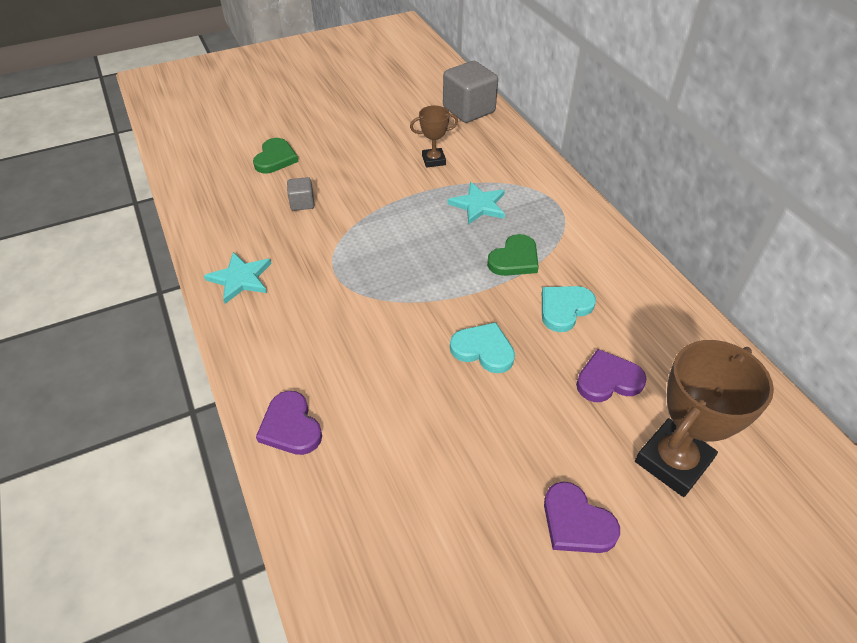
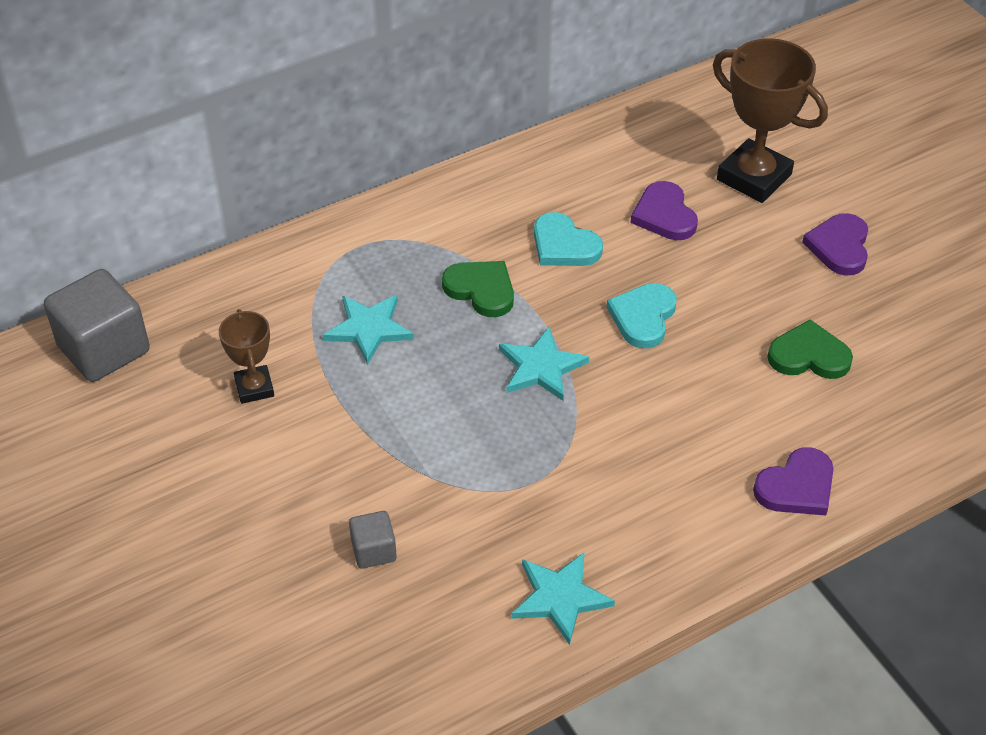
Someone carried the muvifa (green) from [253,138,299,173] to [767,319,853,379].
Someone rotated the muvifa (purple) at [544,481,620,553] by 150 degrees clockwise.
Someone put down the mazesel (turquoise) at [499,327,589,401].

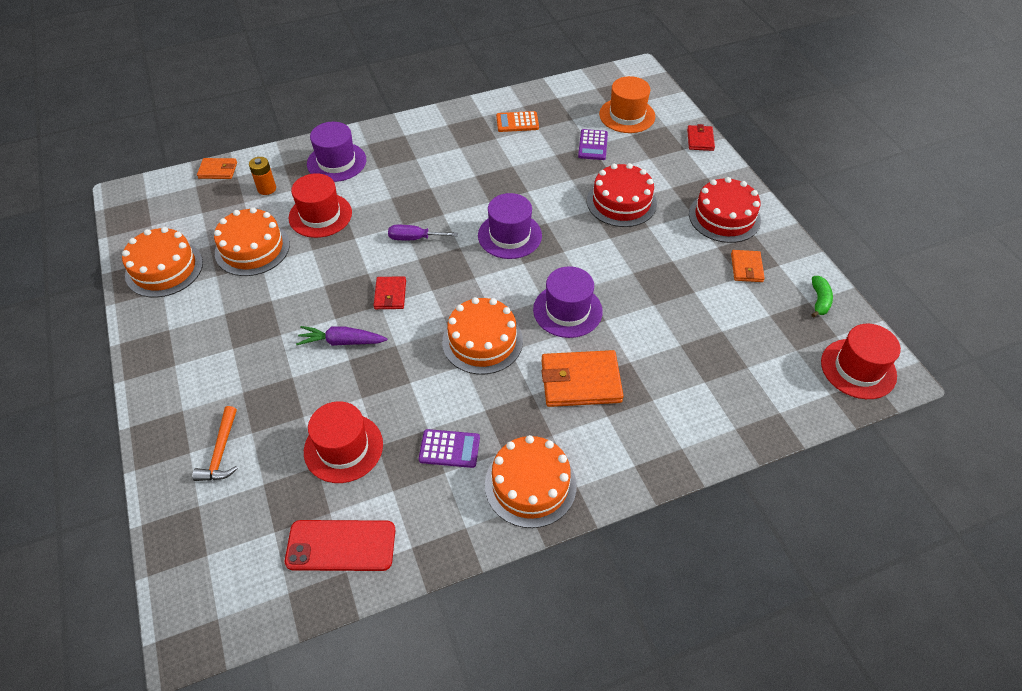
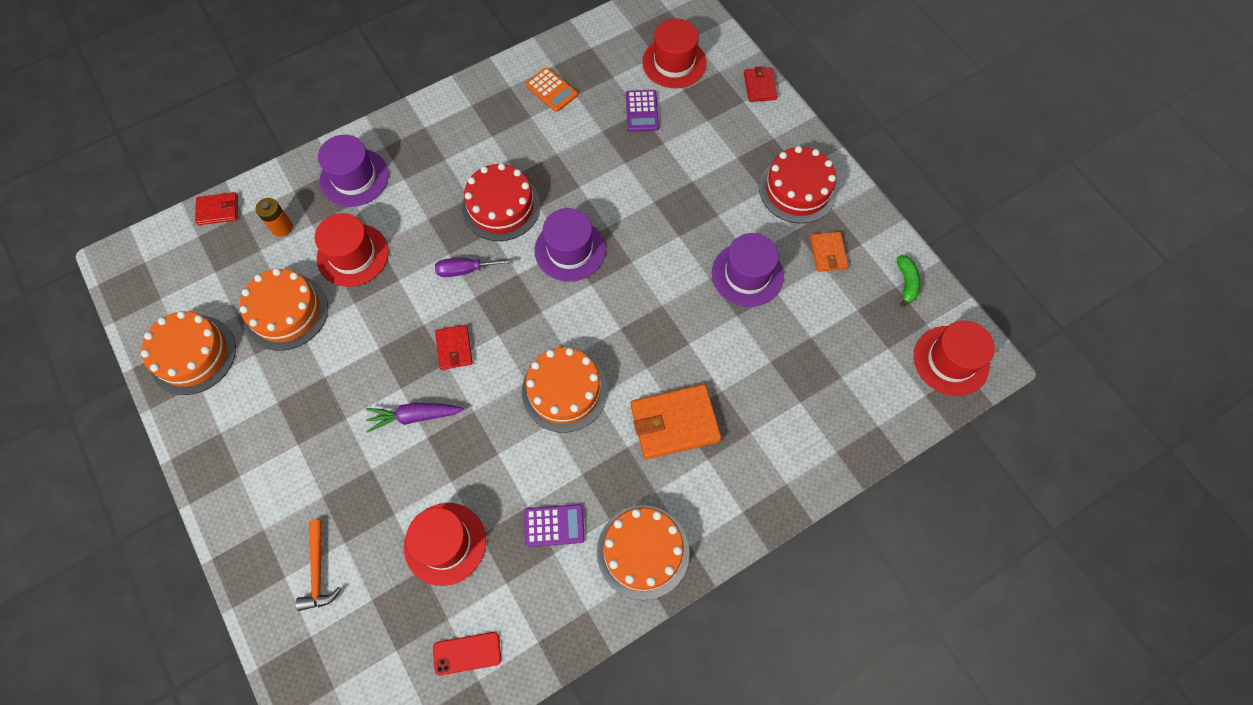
Someone repainted the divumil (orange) at [599,76,655,133], which became the divumil (red) at [642,18,706,88].
Someone rotated the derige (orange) at [496,111,539,132] by 120 degrees counterclockwise.
Someone repainted the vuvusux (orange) at [197,158,237,179], which became the vuvusux (red) at [195,192,238,225].
Someone carried the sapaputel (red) from [587,163,657,227] to [462,163,541,241].
Someone carried the divumil (purple) from [533,266,603,338] to [712,233,784,307].
Someone scaled the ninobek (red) at [285,520,395,571] by 0.62.

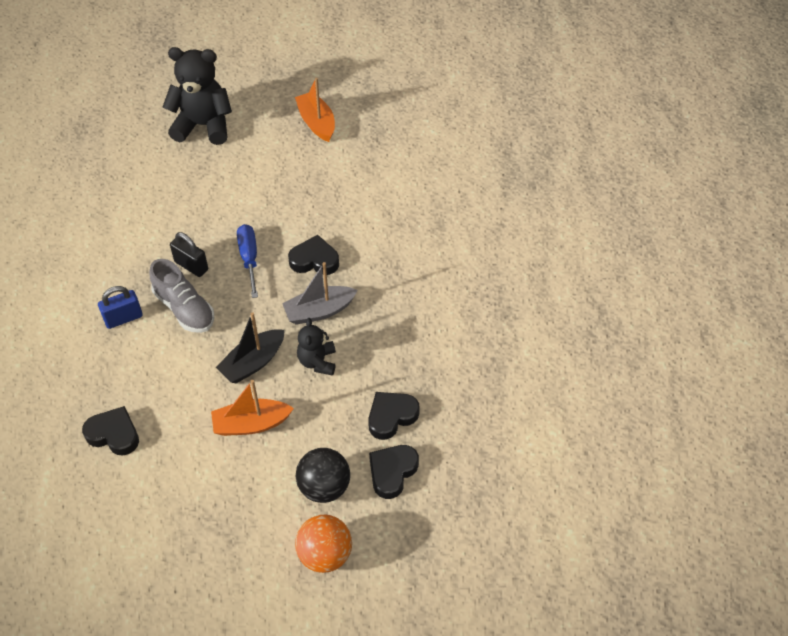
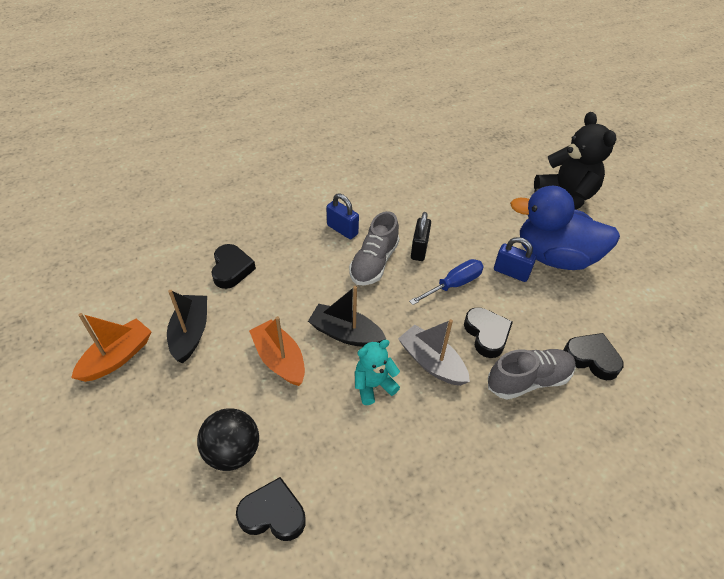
Someone carried the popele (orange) from [295,78,335,142] to [71,313,152,382].
Someone repainted the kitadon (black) at [297,318,336,376], which became the kitadon (turquoise) at [355,340,400,405].
Someone carried the muvifa (black) from [368,392,420,440] to [564,333,624,380].
Someone took away the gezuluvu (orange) at [295,515,352,573].
Someone put down the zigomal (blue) at [510,185,620,270].
Someone put down the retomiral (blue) at [494,237,536,282].
Someone put down the popele (black) at [167,290,207,363].
Someone put down the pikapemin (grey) at [488,349,576,400].

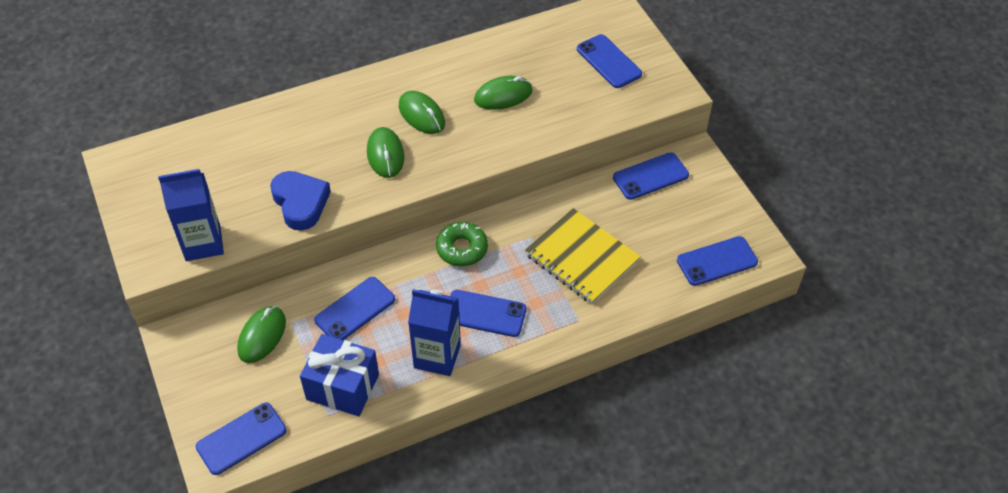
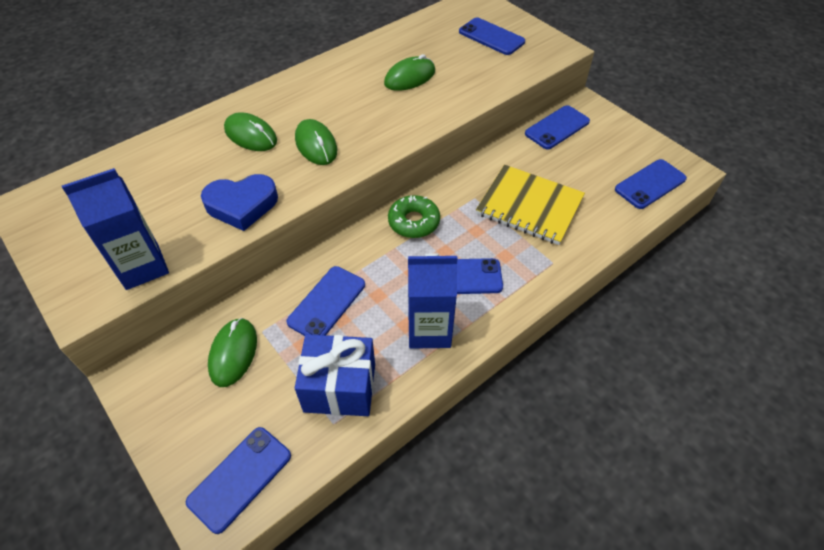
Someone carried the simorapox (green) from [399,91,445,134] to [224,112,277,151].
Someone rotated the muvifa (blue) at [270,171,331,231] by 120 degrees clockwise.

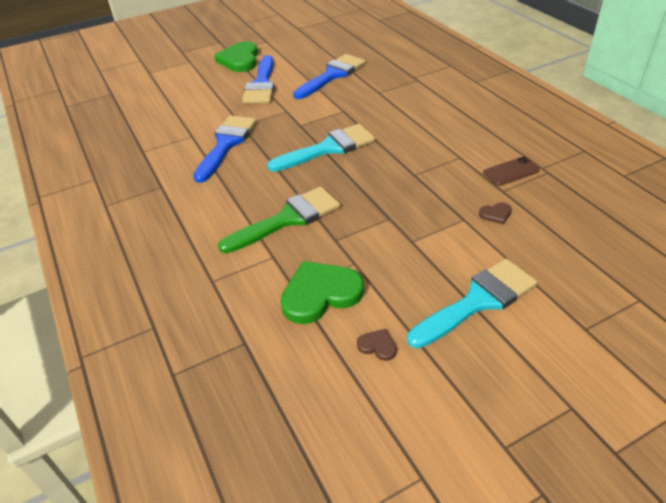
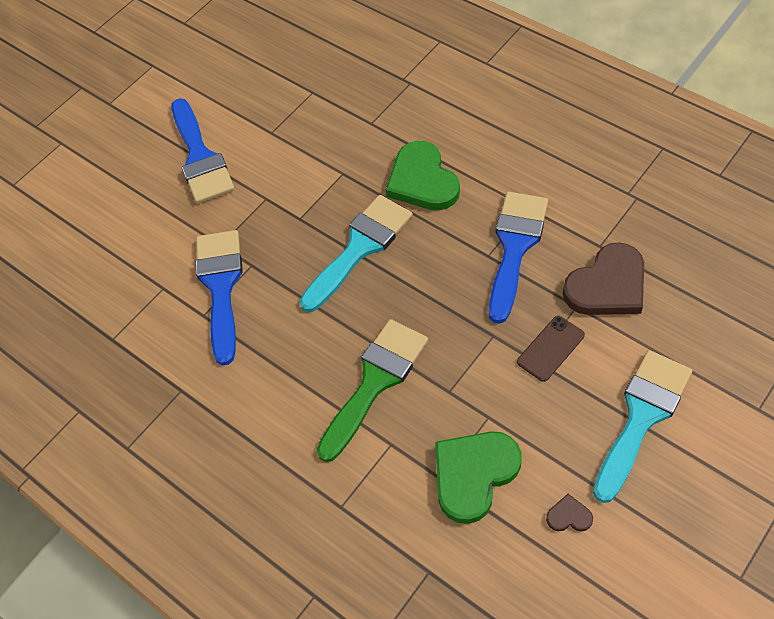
Someone carried the muvifa (green) from [214,41,258,72] to [386,141,460,210].
Someone carried the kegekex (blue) from [293,54,366,99] to [489,192,548,324].
Someone carried the ninobek (brown) from [483,157,540,186] to [517,316,585,382].
Someone scaled the muvifa (brown) at [479,202,512,224] by 2.30.

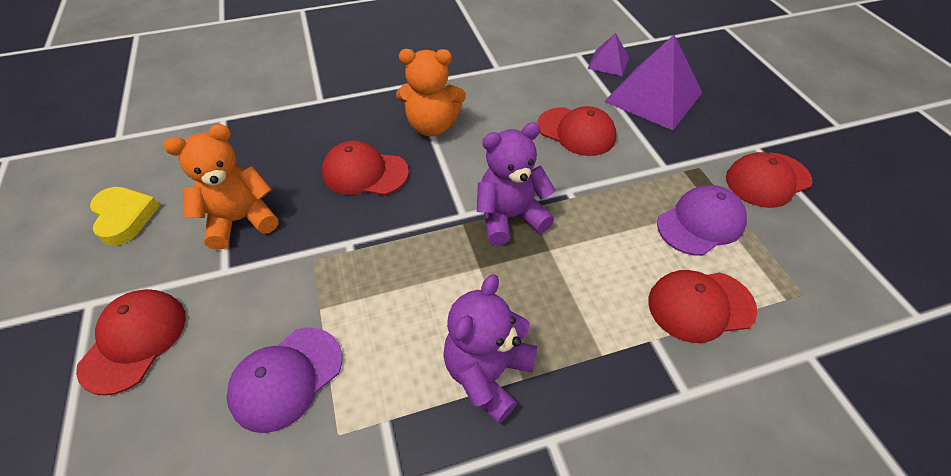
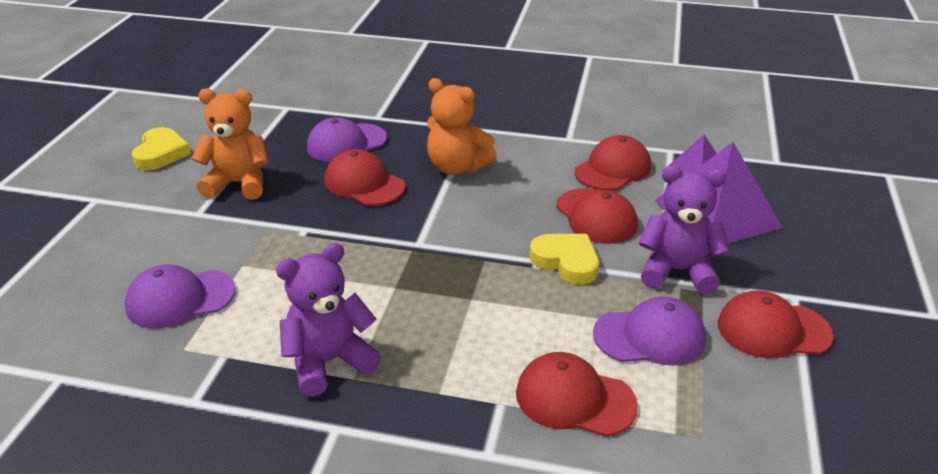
Someone carried the kitadon (purple) from [477,122,555,245] to [638,165,730,294].
Someone carried the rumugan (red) from [76,289,186,396] to [574,135,651,191].
Someone put down the rumugan (purple) at [307,117,387,162].
Someone put down the muvifa (yellow) at [530,234,599,285].

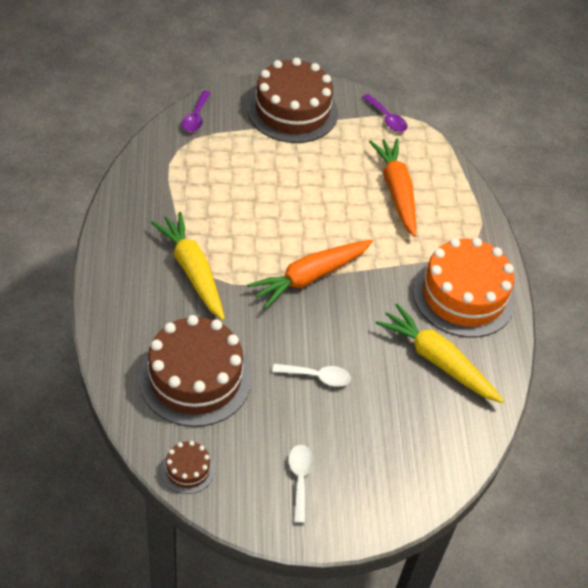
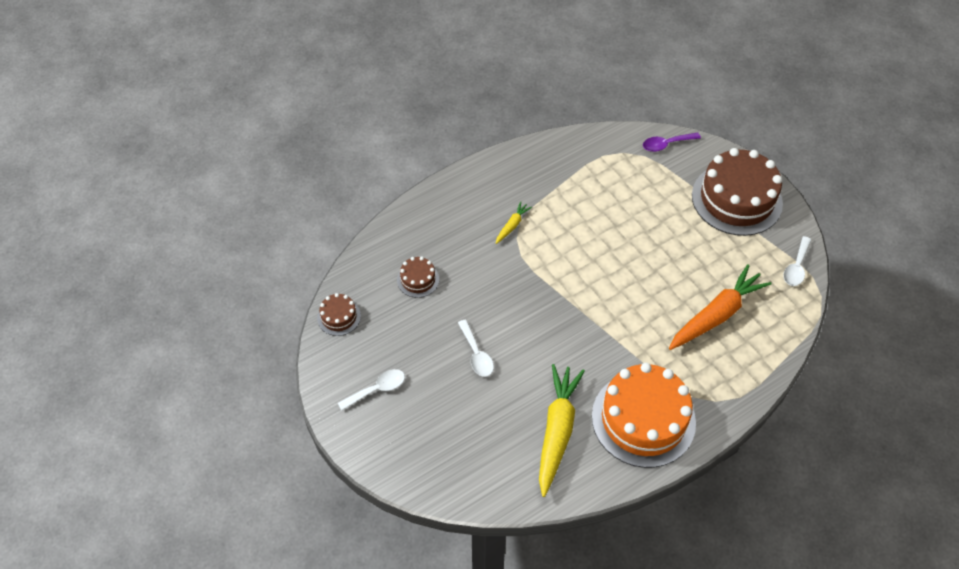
Someone repainted the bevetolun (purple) at [362,94,408,132], which became the bevetolun (white) at [783,236,811,286].
Someone scaled the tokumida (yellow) at [151,212,225,320] by 0.46.
Someone took away the tokumida (orange) at [247,240,373,309].
Someone scaled the sapaputel (brown) at [139,315,252,427] by 0.45.

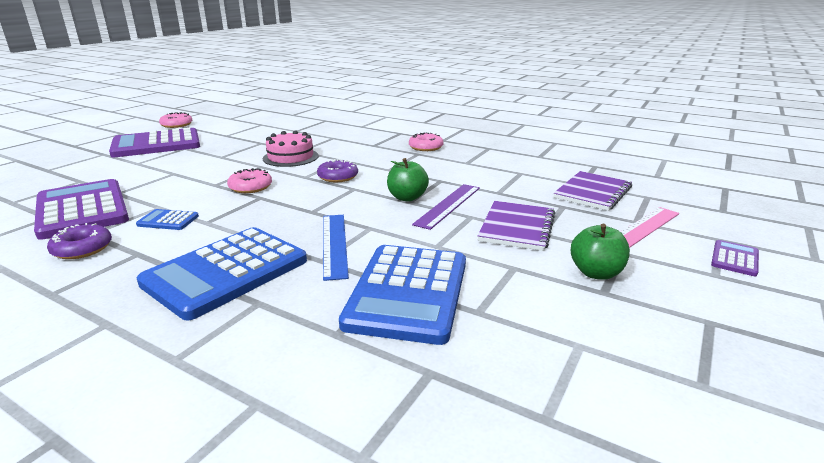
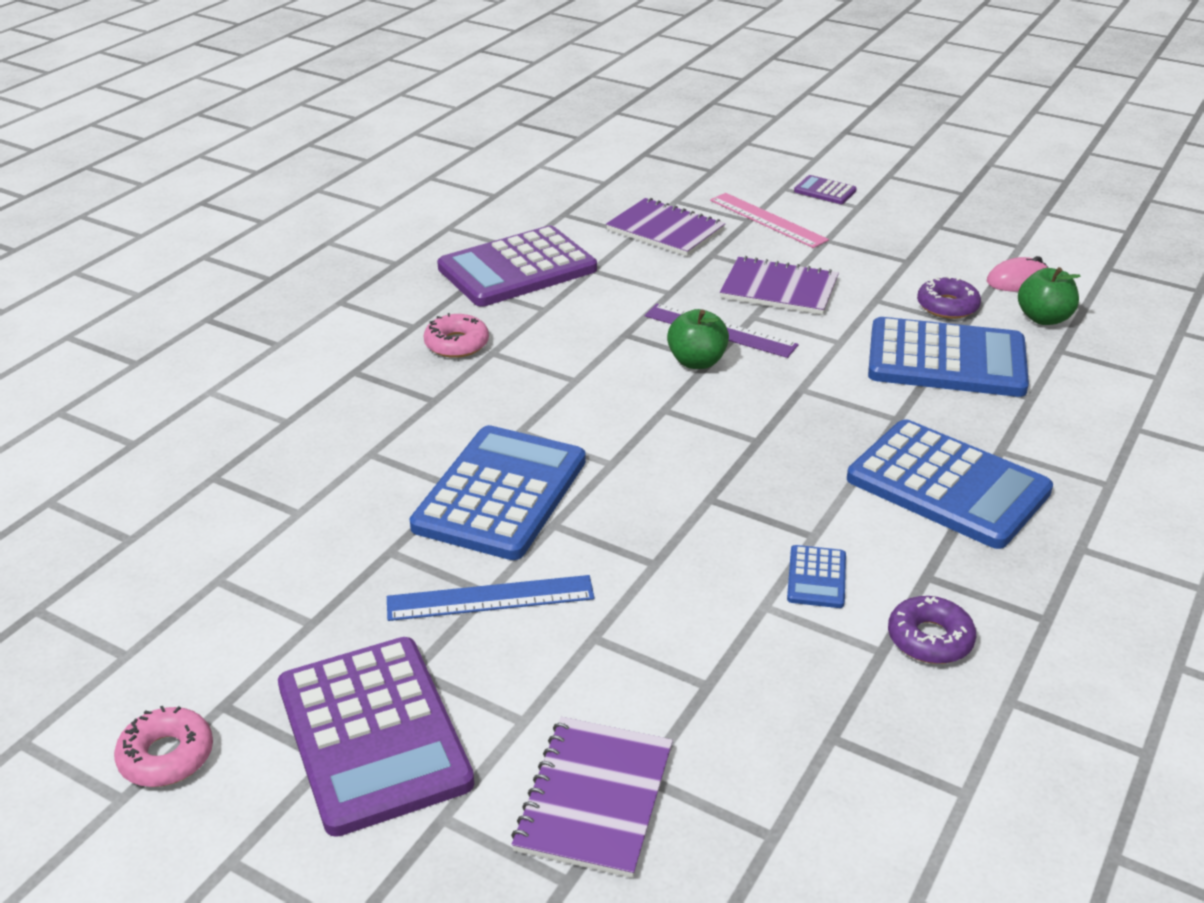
Someone swapped the sapaputel (pink) at [263,130,319,167] for the derige (blue) at [410,425,586,560].
Someone carried the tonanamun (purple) from [317,159,358,182] to [917,276,981,319].
Someone took away the tonanamun (pink) at [227,168,272,193].
Someone carried the derige (purple) from [34,179,129,240] to [437,226,597,307].
Someone carried the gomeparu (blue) from [323,215,349,281] to [387,575,595,621].
Someone carried the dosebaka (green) from [571,224,630,279] to [1018,267,1081,325].
Someone put down the simorapox (pink) at [987,256,1048,292].
Someone put down the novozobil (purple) at [511,717,673,878].

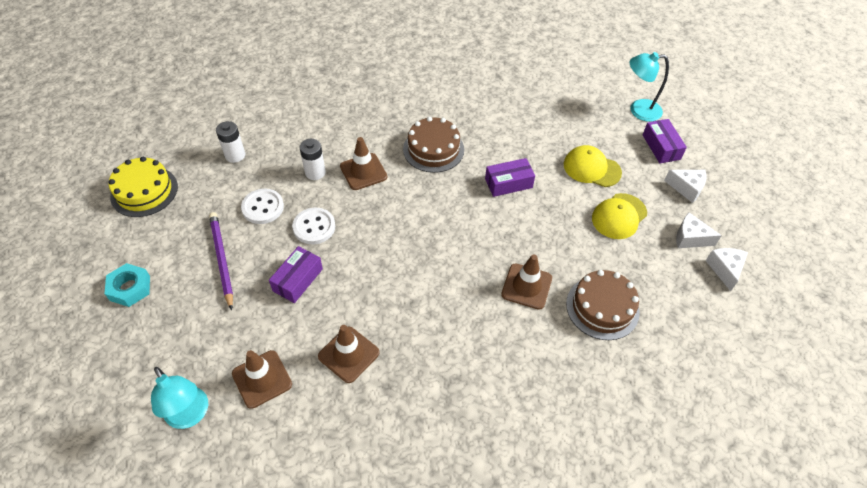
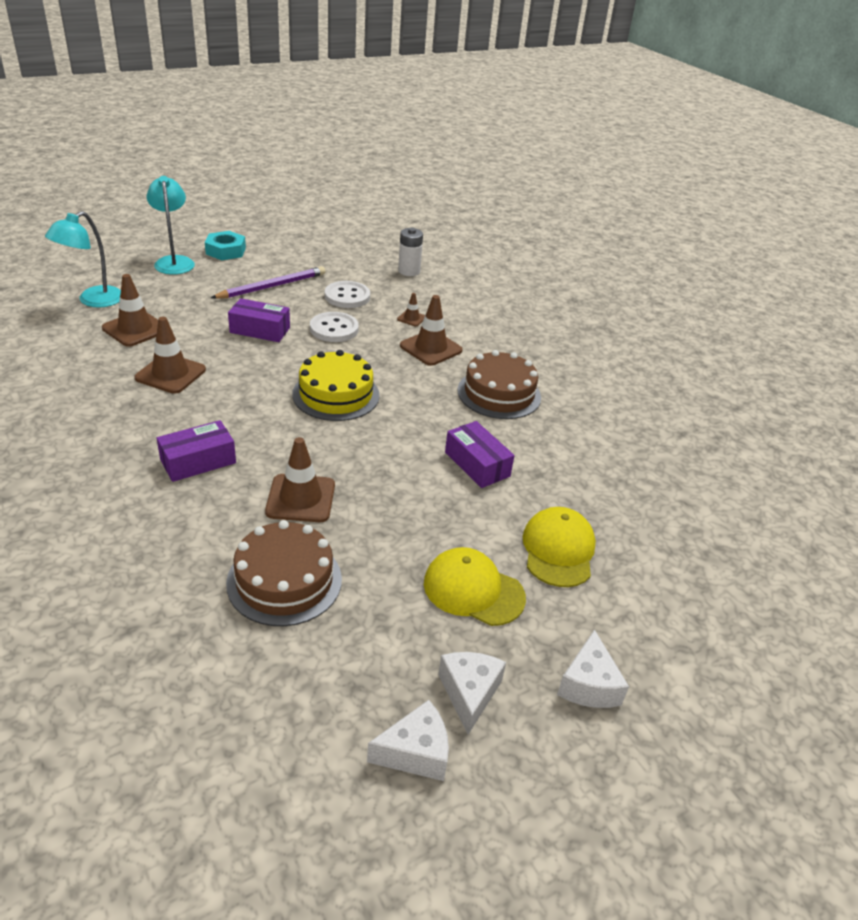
Someone carried the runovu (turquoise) from [630,52,669,122] to [147,176,195,275].
Someone carried the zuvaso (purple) from [643,119,687,163] to [157,420,236,482].
Someone swapped the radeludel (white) at [299,139,326,180] for the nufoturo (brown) at [397,293,425,326].
Someone carried the sapaputel (yellow) from [109,157,178,217] to [292,350,380,421].

